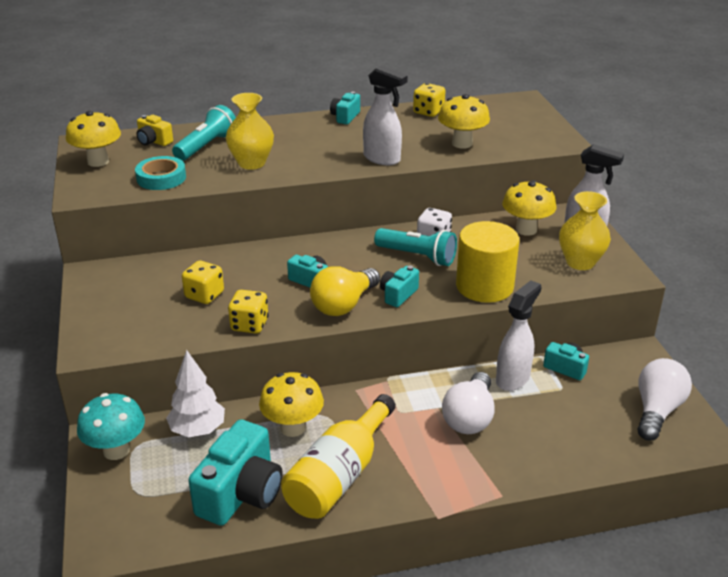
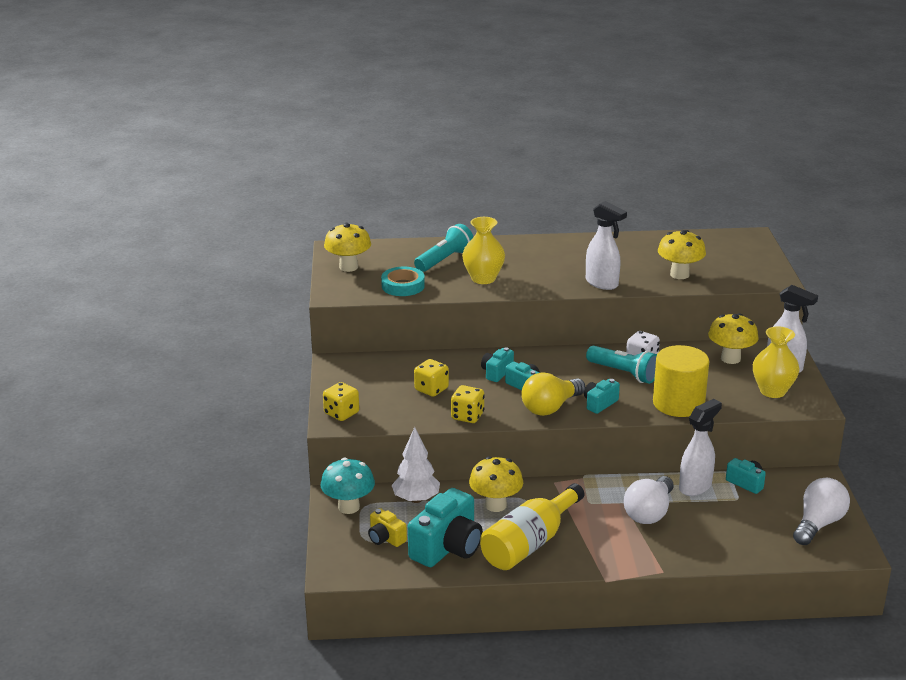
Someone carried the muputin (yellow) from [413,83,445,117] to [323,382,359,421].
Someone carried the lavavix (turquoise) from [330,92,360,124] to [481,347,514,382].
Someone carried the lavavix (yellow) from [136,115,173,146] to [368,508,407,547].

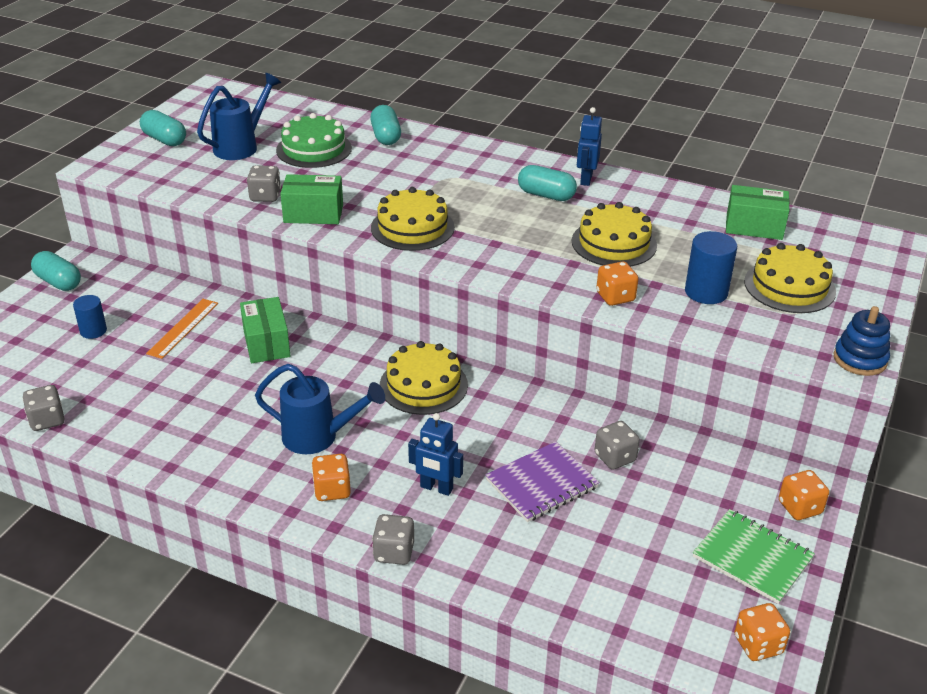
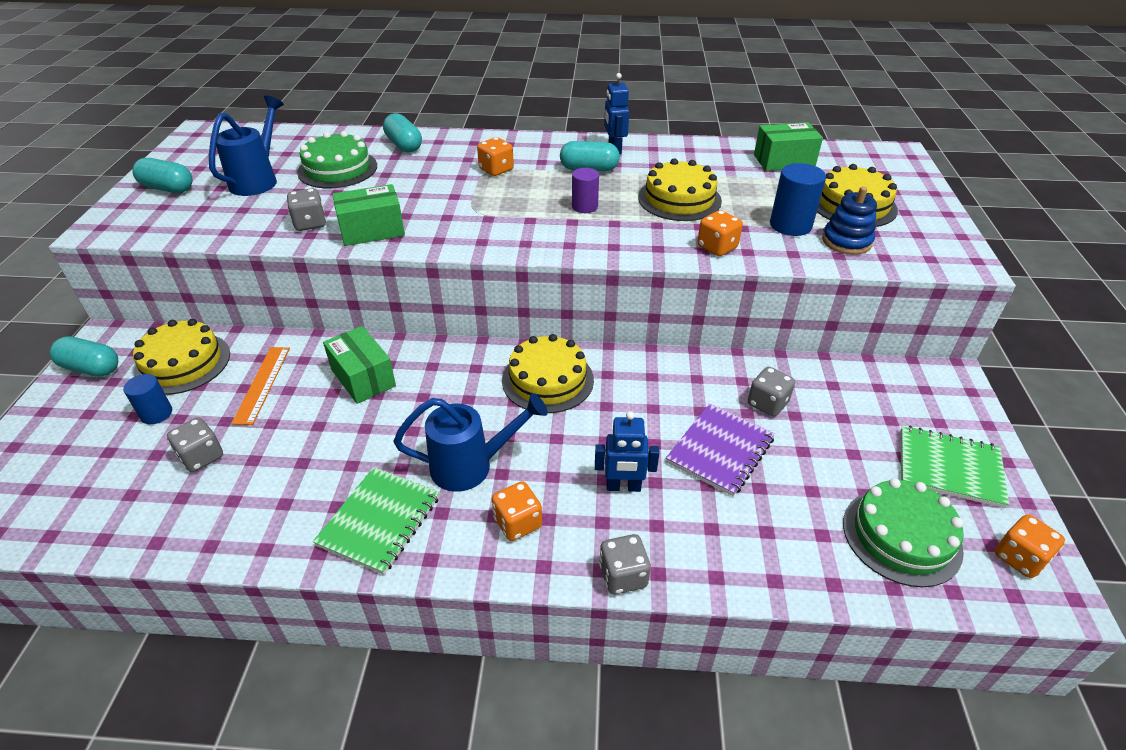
Someone carried the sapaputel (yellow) from [371,187,455,251] to [133,319,230,395].
Someone carried the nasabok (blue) from [834,306,890,376] to [822,187,877,255].
Someone carried the muputin (grey) from [22,385,65,431] to [167,418,223,472].
Someone carried the muputin (orange) from [779,470,829,520] to [477,137,514,176].
Someone put down the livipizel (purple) at [572,168,599,213].
Someone put down the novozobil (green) at [313,467,440,575].
Someone put down the sapaputel (green) at [843,478,964,587].

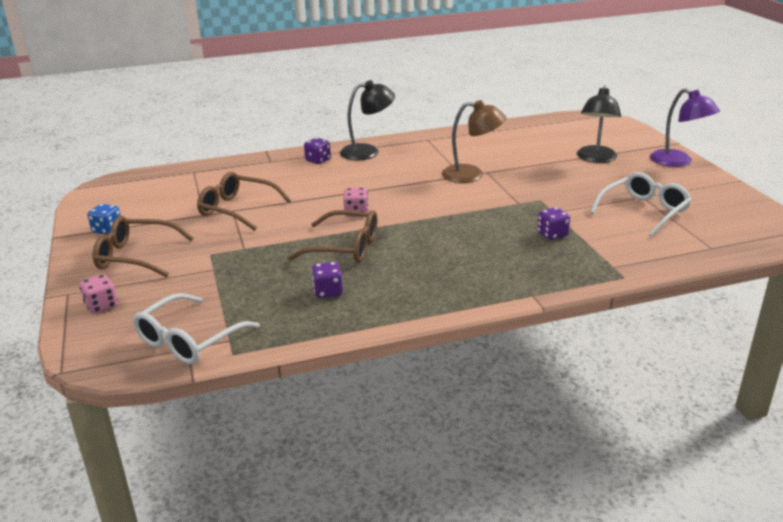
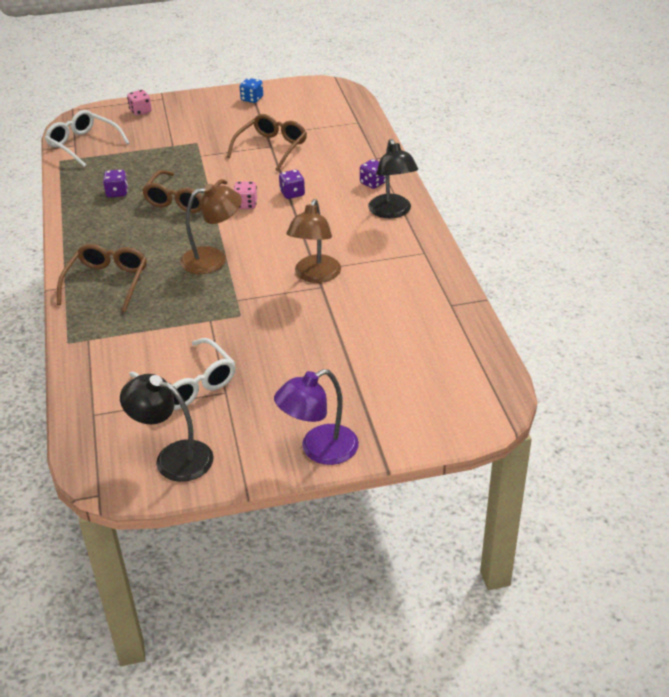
Someone carried the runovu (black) from [577,86,621,163] to [120,374,214,482].
Someone carried the muputin (purple) from [537,207,570,240] to [279,170,305,199].
Someone carried the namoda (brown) from [93,216,193,277] to [57,244,147,312].
Someone put down the runovu (brown) at [180,184,242,274].

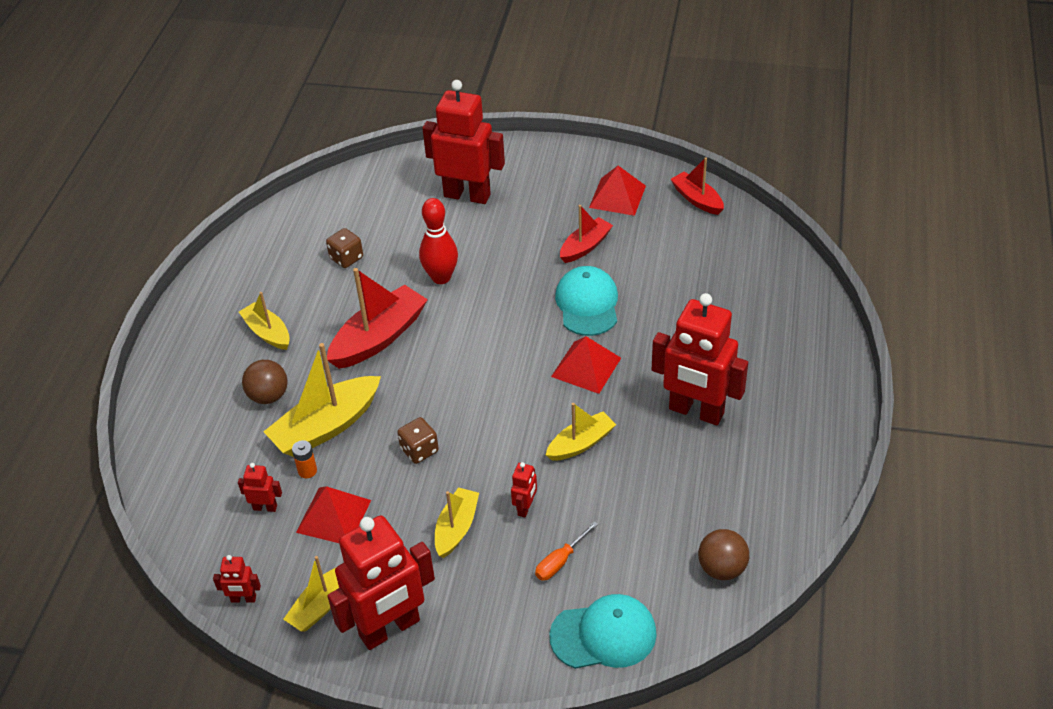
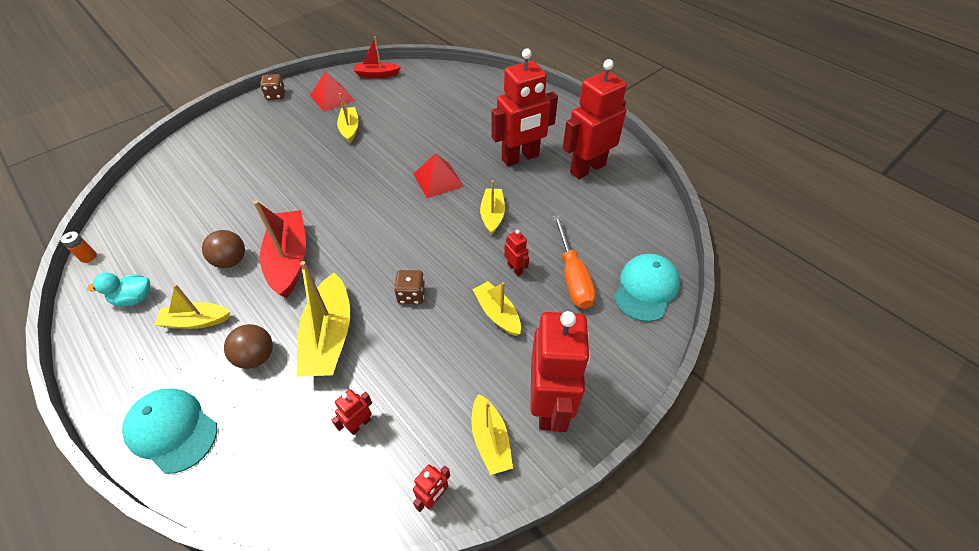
Someone carried the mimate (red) from [422,80,505,204] to [563,59,627,179].
Someone took away the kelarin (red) at [419,198,458,284].
Someone repainted the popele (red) at [560,205,613,263], which became the popele (yellow) at [337,93,359,143].
Someone carried the muputin (brown) from [326,228,363,268] to [260,74,285,100].
Someone carried the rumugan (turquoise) from [555,266,618,336] to [122,389,218,474].
Someone carried the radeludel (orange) from [292,440,317,478] to [60,231,97,263].
Someone took away the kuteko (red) at [296,486,371,543].
Someone scaled the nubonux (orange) at [535,521,598,581] by 1.76.
Someone carried the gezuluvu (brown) from [698,529,749,580] to [202,230,245,268].
Someone put down the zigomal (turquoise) at [87,272,150,306].

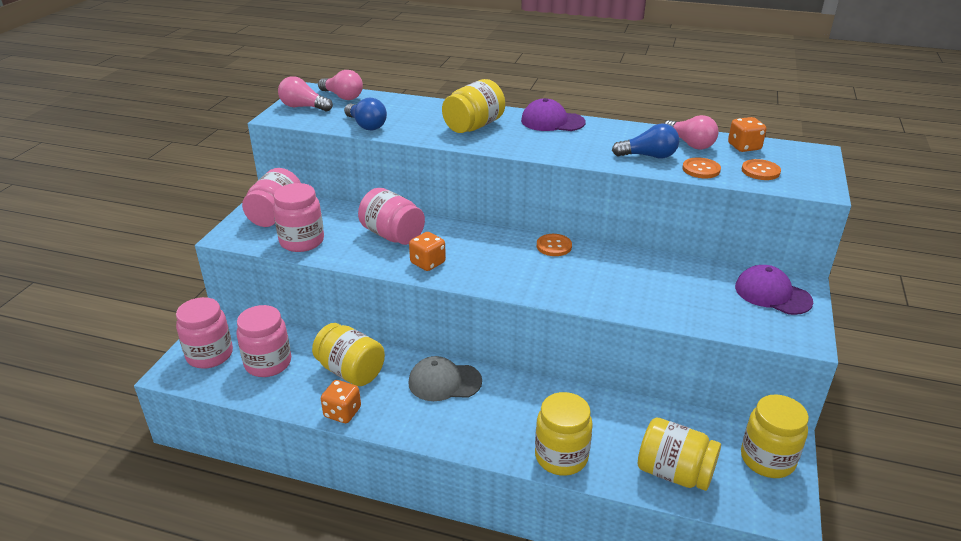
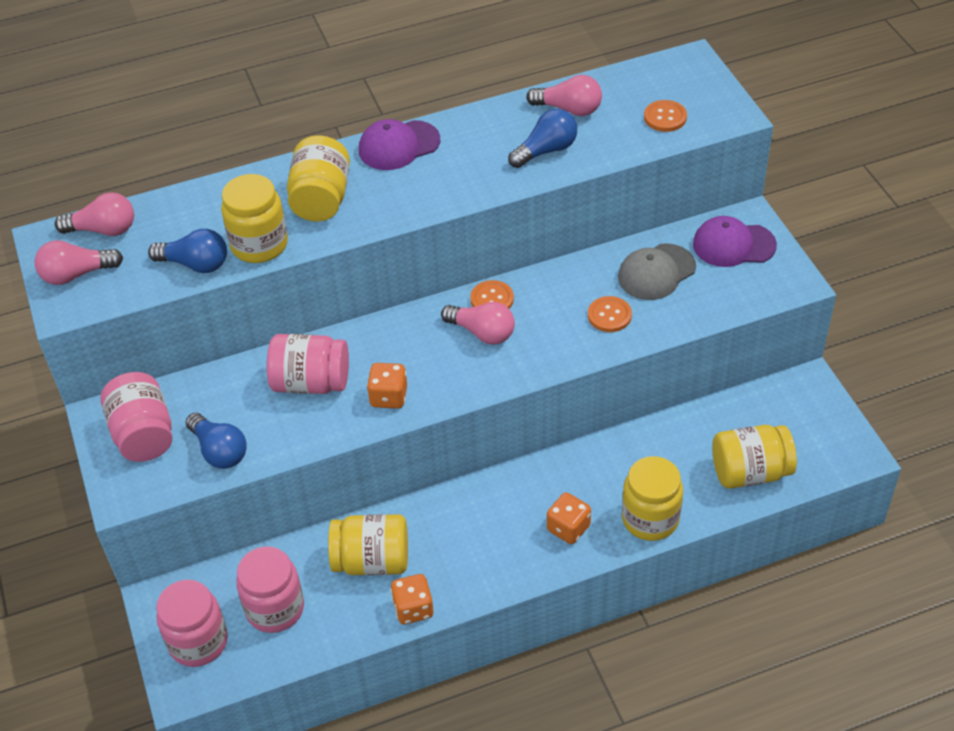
Someone carried the muputin (orange) from [728,117,767,152] to [547,492,591,544].
Someone carried the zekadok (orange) from [682,158,721,178] to [588,296,632,332].
Someone swapped the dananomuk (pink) at [273,183,324,252] for the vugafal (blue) at [186,413,247,469].
Someone carried the rumugan (grey) from [409,356,482,401] to [618,243,696,300].
Someone carried the dananomuk (yellow) from [741,394,809,478] to [221,174,288,263].
Someone put down the vugafal (pink) at [441,302,515,345].

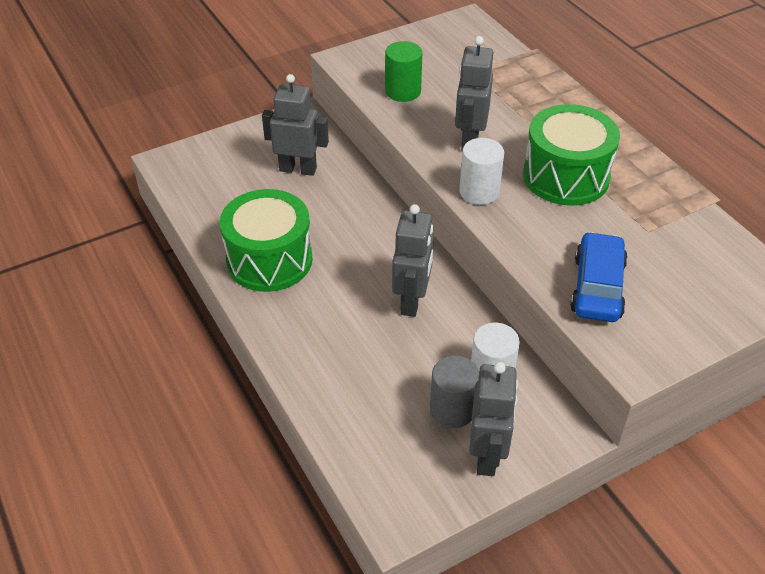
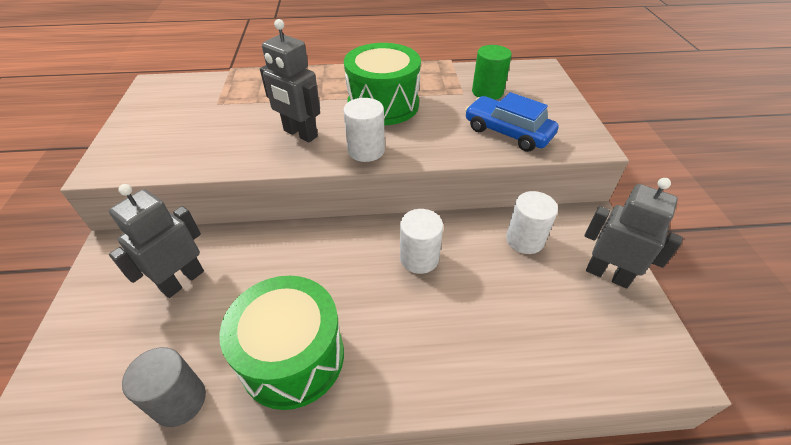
Someone carried the livipizel (green) from [385,41,422,102] to [472,45,512,100].
Someone swapped the mimate (grey) at [392,204,434,317] for the livipizel (white) at [400,209,443,274].
Someone carried the livipizel (grey) from [430,356,479,428] to [122,347,206,427].

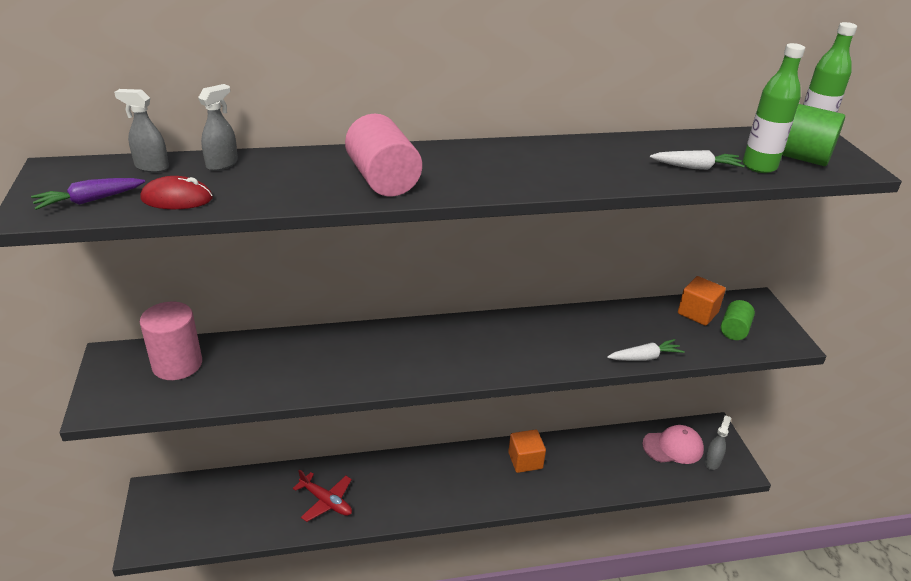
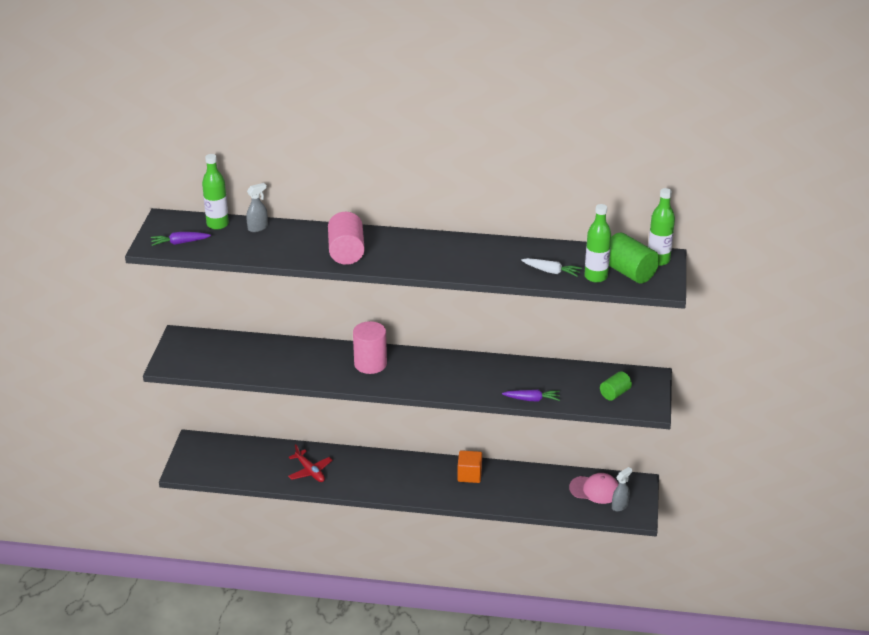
Someone swapped the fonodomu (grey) at [114,89,169,173] for the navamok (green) at [202,154,229,230].
Someone took away the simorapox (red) at [140,176,213,209].
Someone took away the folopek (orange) at [678,276,726,326].
Someone carried the livipizel (pink) from [140,301,202,380] to [353,321,387,374].
Someone repainted the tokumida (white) at [607,339,685,361], which became the tokumida (purple) at [502,390,560,401].

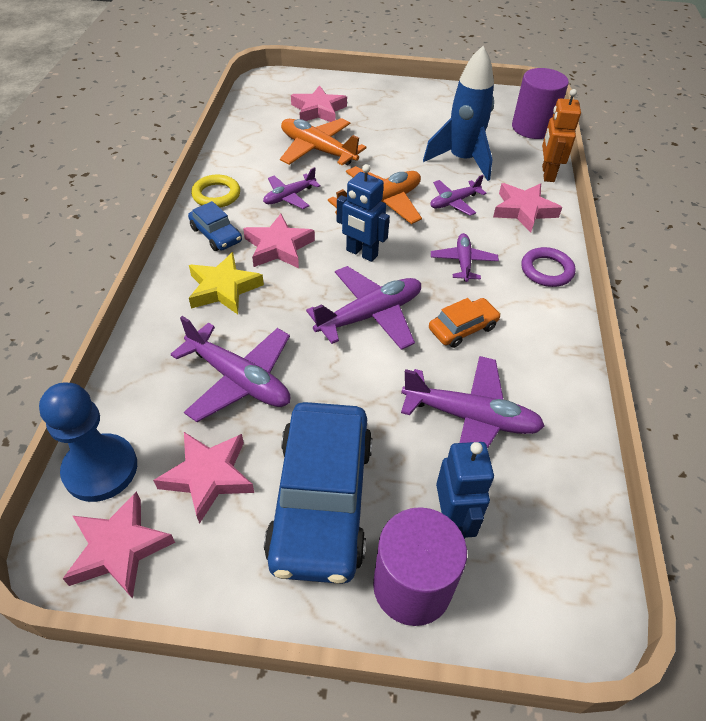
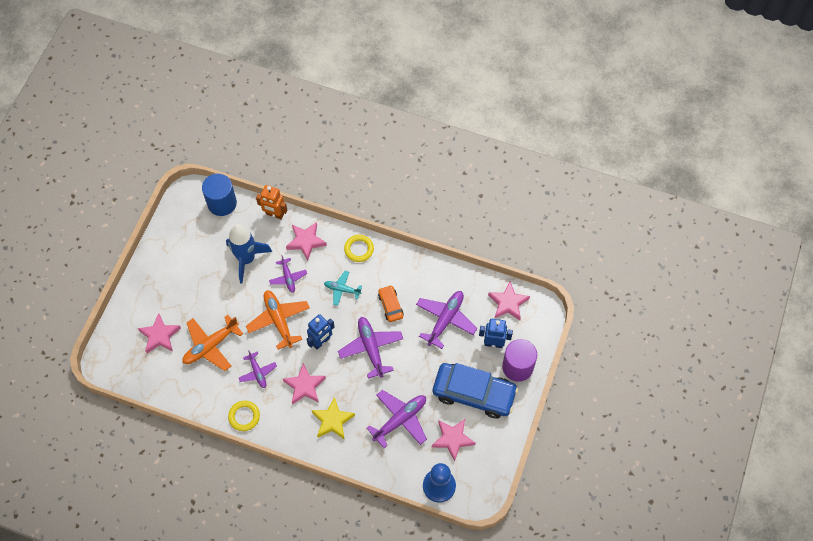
Someone repainted the livipizel (purple) at [512,68,569,139], which became the livipizel (blue) at [202,173,237,216].
Someone took away the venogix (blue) at [188,201,242,251].
Someone repainted the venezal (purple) at [431,233,499,282], which became the venezal (turquoise) at [324,271,362,306].
Someone repainted the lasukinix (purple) at [521,247,576,287], which became the lasukinix (yellow) at [344,235,374,262].
Someone carried the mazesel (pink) from [63,491,175,599] to [488,281,530,321].

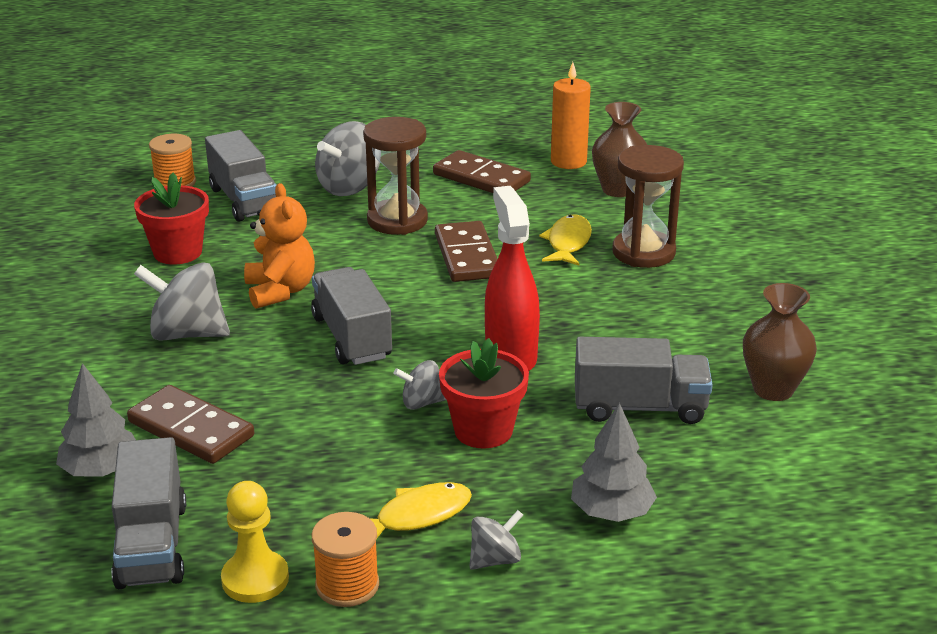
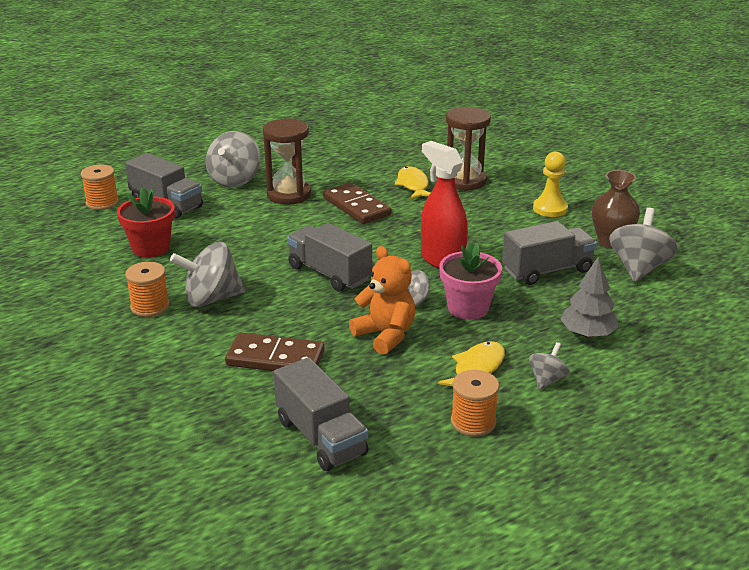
Someone took away the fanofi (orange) at [551,62,591,169].
Someone took away the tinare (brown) at [592,102,647,197].
Someone took away the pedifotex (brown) at [433,150,531,193].
Someone carried the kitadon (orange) from [244,183,315,309] to [349,246,415,355].
Someone repainted the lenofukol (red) at [439,338,529,448], which became the lenofukol (pink) at [439,242,502,320].
Someone took away the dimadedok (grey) at [56,363,136,477].
Someone carried the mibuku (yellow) from [221,481,289,603] to [533,152,568,217].
Someone put down the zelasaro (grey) at [609,208,678,282].
Someone put down the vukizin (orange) at [125,262,170,317].

